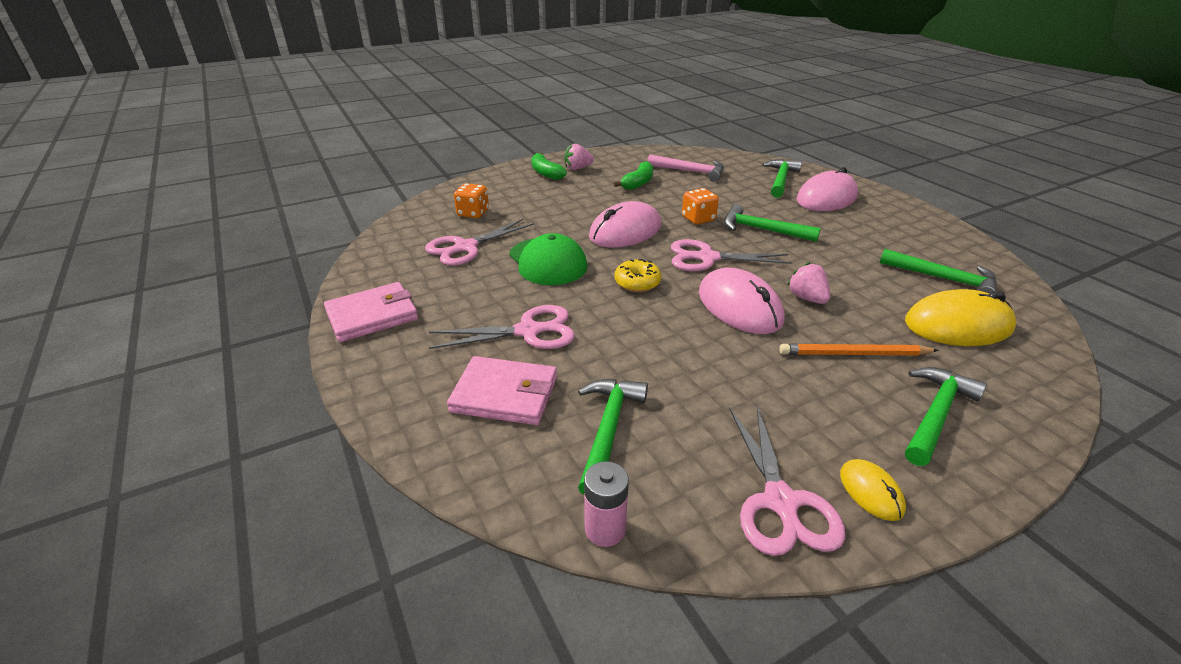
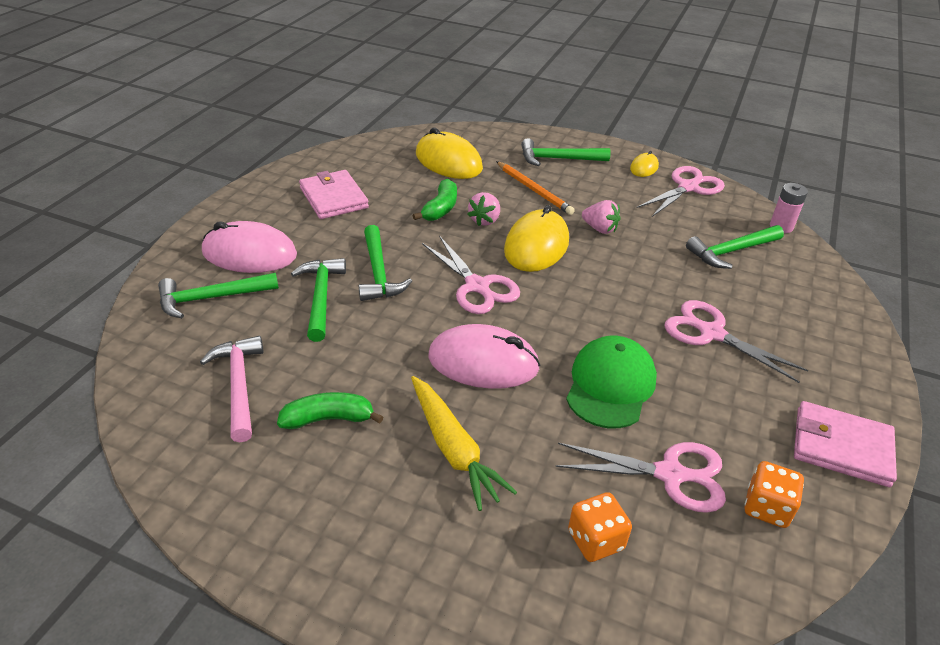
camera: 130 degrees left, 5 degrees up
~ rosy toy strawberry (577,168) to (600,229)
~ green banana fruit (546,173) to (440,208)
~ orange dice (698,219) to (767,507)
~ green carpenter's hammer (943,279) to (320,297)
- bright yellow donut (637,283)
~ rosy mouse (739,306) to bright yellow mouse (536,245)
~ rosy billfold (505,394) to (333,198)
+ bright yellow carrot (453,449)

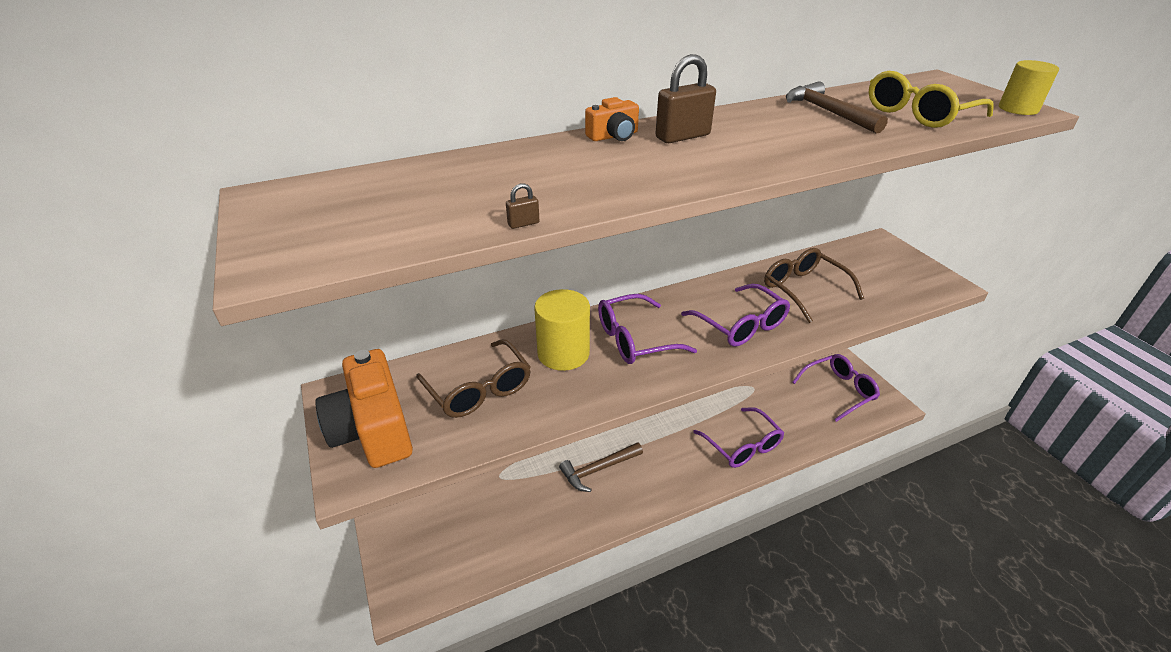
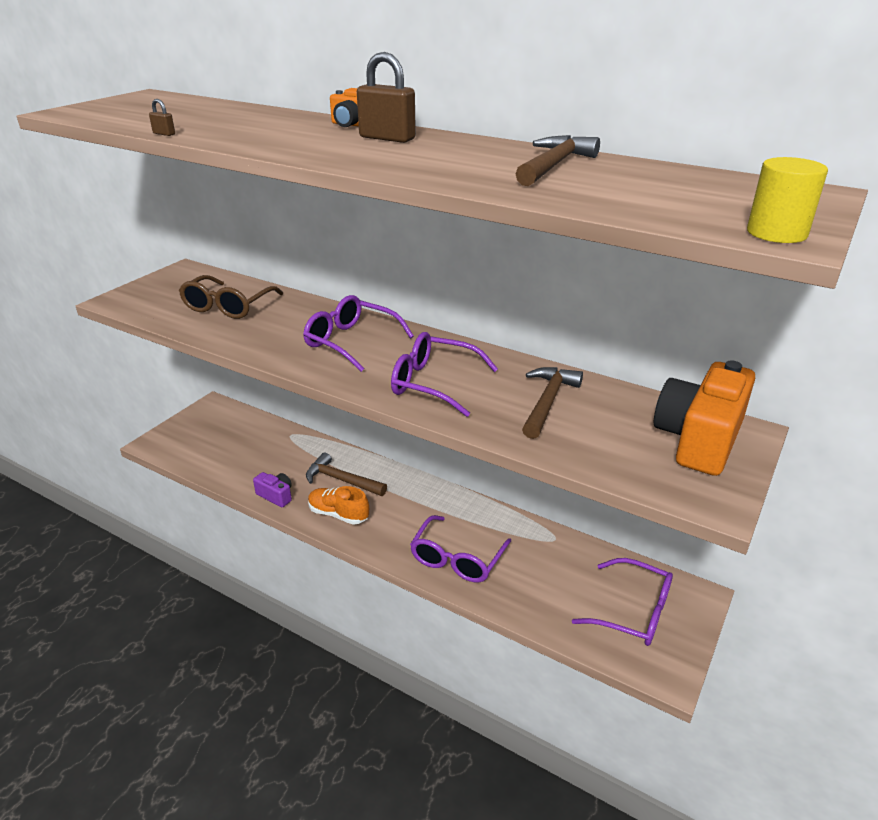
camera: 55 degrees right, 5 degrees down
- bright yellow glasses (918,114)
~ dark brown glasses (803,289) to dark brown carpenter's hammer (547,402)
~ violet glasses (741,325) = (433,383) 90 degrees clockwise
- bright yellow solid cylinder (563,353)
~ orange compact camera (373,429) to (699,439)
+ violet compact camera (276,496)
+ orange sneaker (338,514)

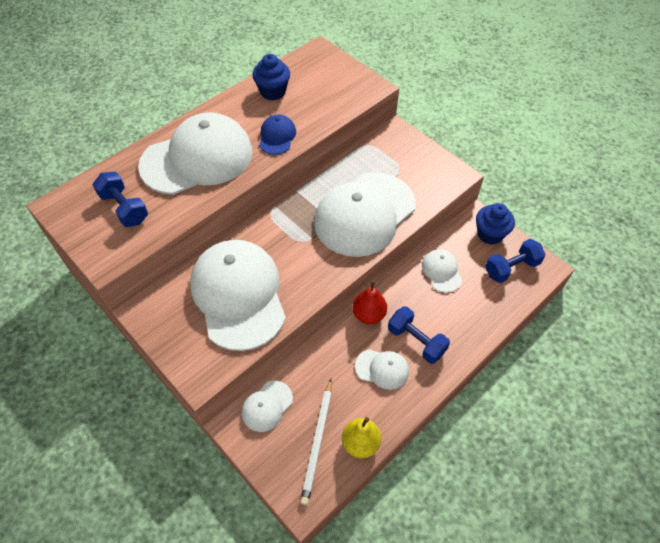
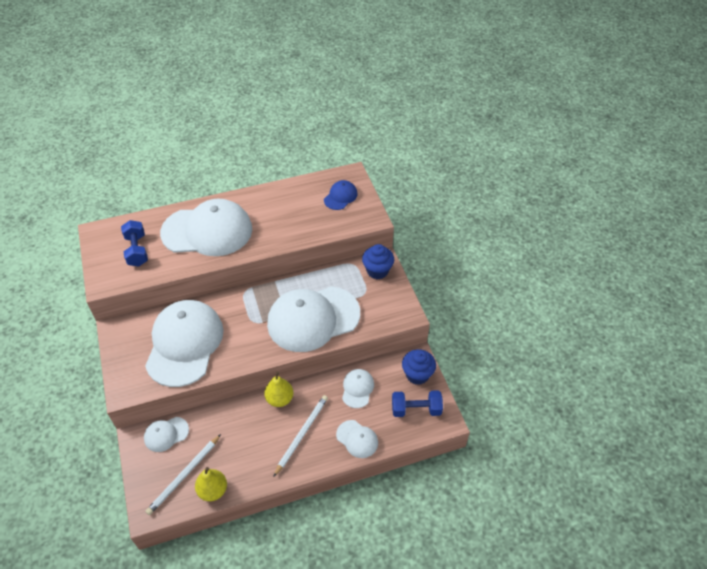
camera: 25 degrees right, 5 degrees down
~ blue muffin (273,92) to (377,271)
~ blue cap (277,136) to (340,196)
~ scarlet pear fruit (369,314) to bright yellow pear fruit (280,399)
~ blue dumbbell (416,341) to white lead pencil (302,434)
~ white cap (382,369) to (357,439)

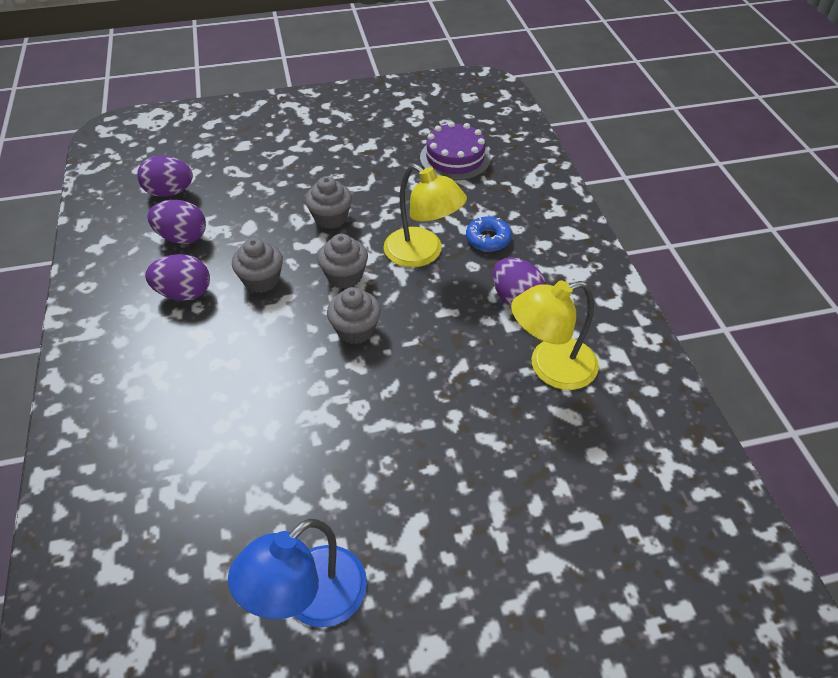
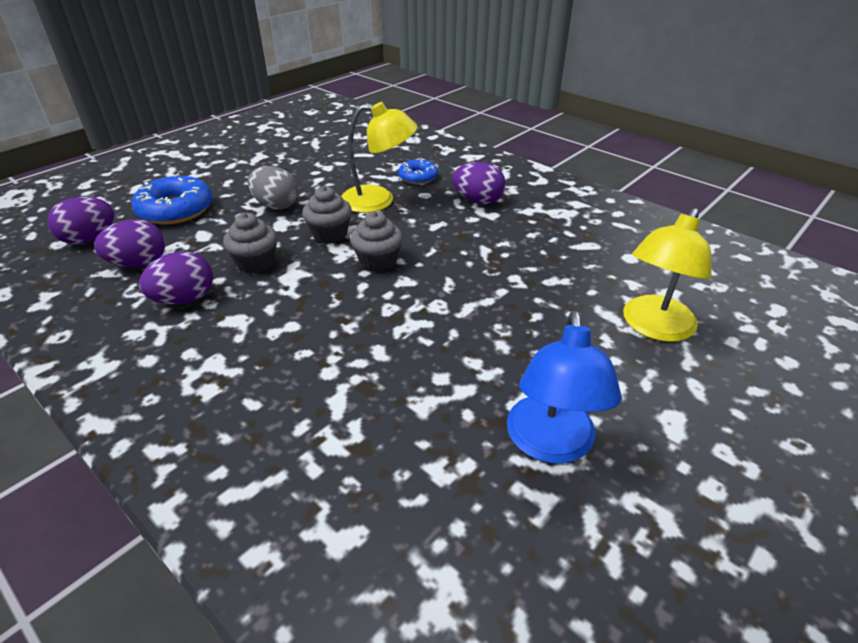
camera: 35 degrees left, 10 degrees down
- violet gateau (455,158)
~ gray muffin (331,218) to gray toy egg (276,205)
~ bright yellow reading lamp (550,368) to (653,327)
+ blue donut (176,209)

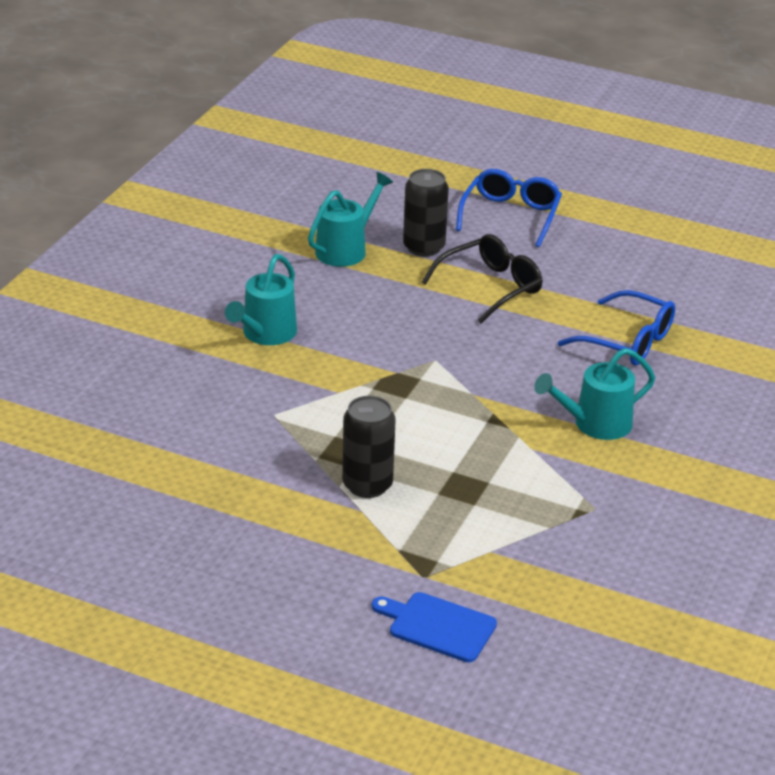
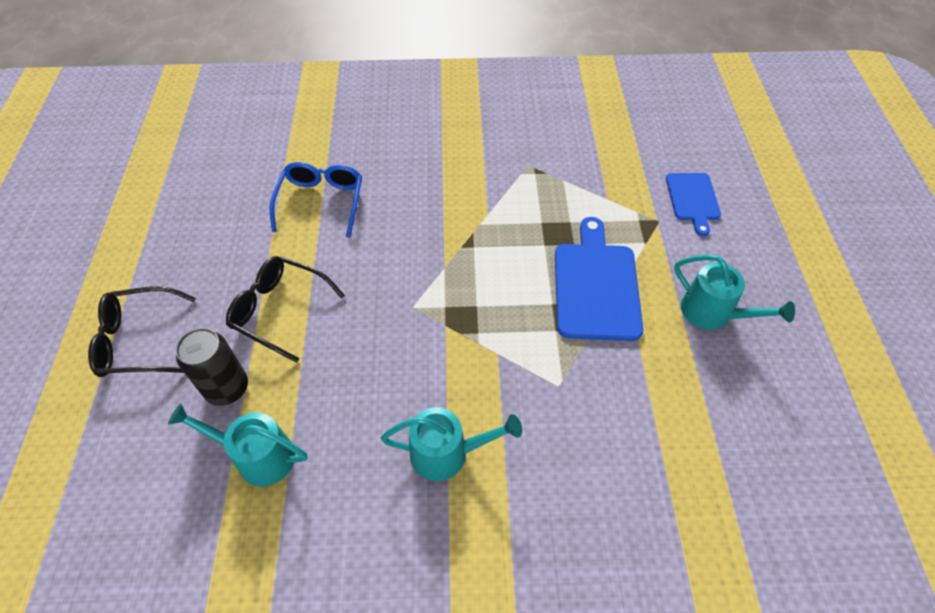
camera: 115 degrees left, 20 degrees up
~ blue glasses (510,216) to ebony glasses (139,340)
~ aqua sprinkling can (595,424) to (713,313)
~ ebony soda can (367,485) to blue chopping board (596,286)

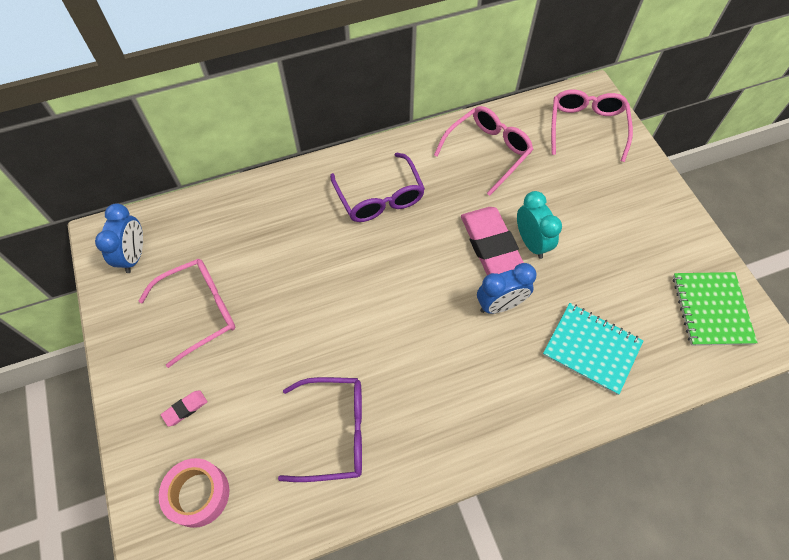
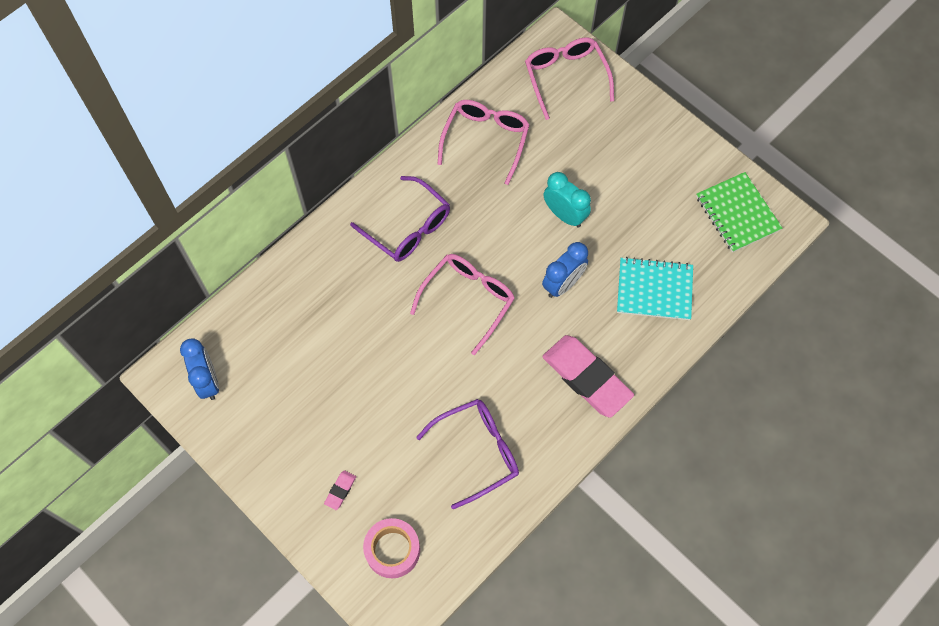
camera: 25 degrees left, 5 degrees up
~ rosy gum eraser (492,248) to (586,378)
~ rosy glasses (200,311) to (468,300)

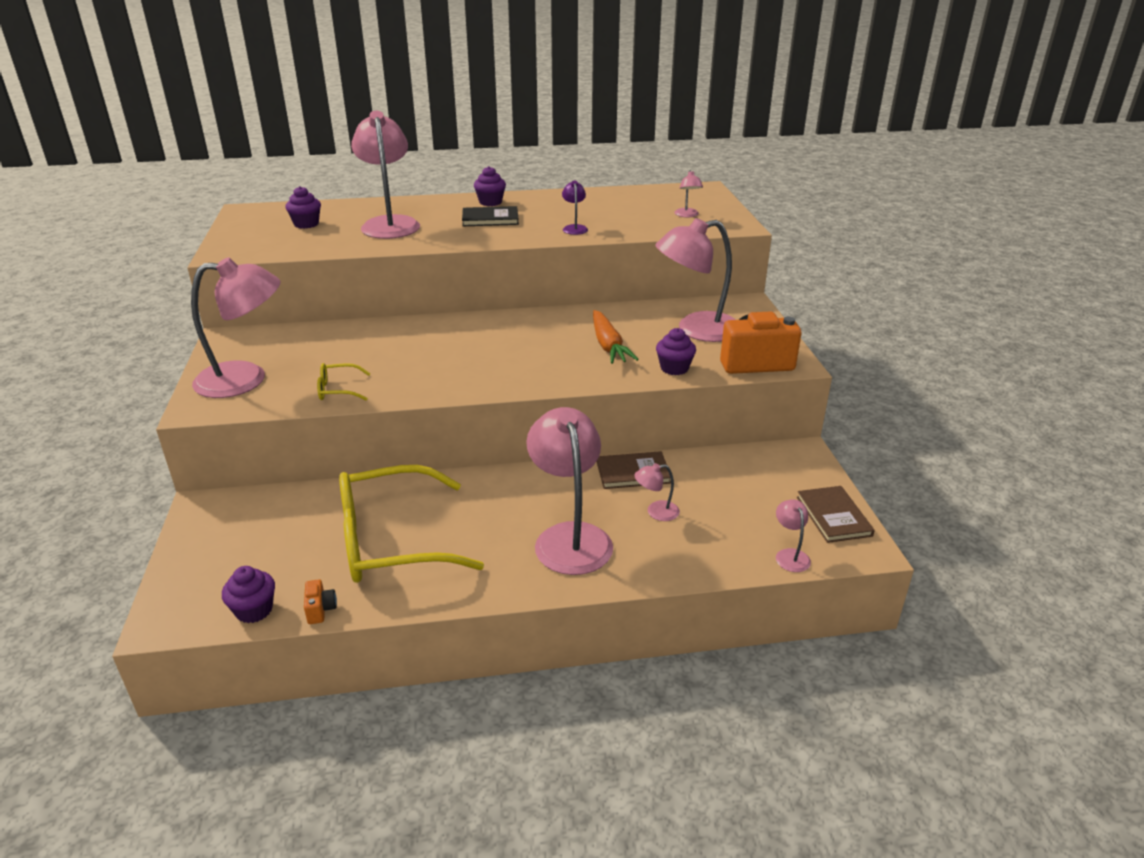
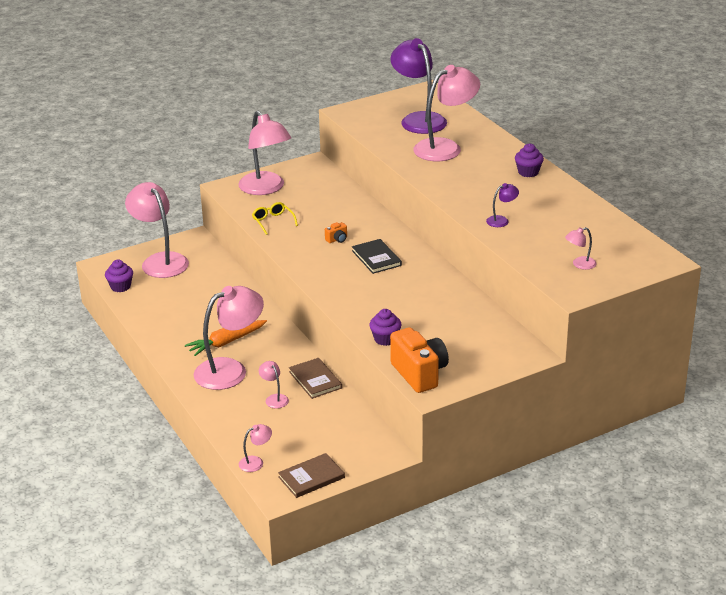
camera: 70 degrees right, 0 degrees up
~ violet muffin (306,224) to violet reading lamp (418,119)
~ ebony hardback (490,219) to (376,258)
~ rosy reading lamp (696,329) to (160,261)
~ orange carrot (608,345) to (226,342)
- bright yellow glasses (391,541)
~ orange compact camera (320,610) to (337,240)

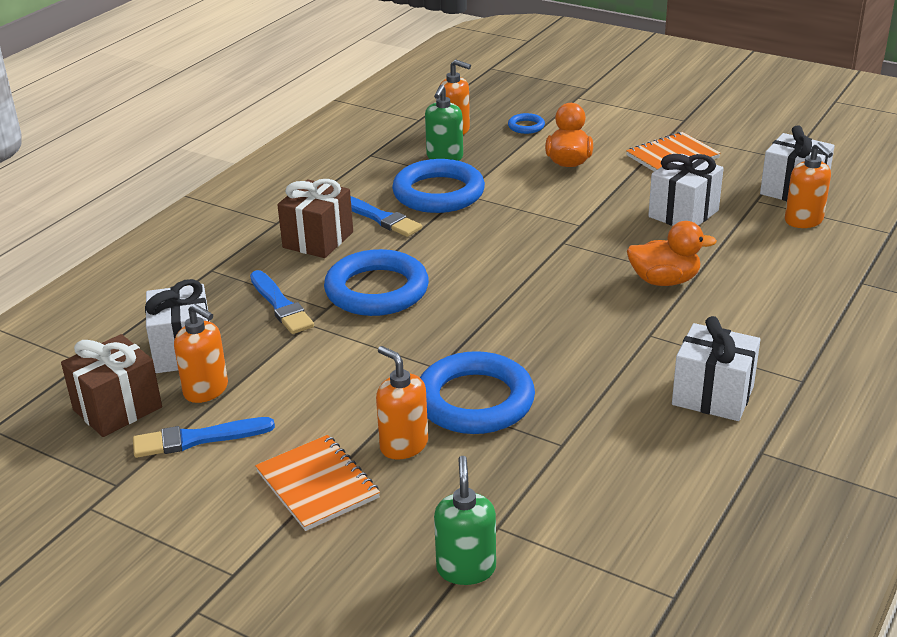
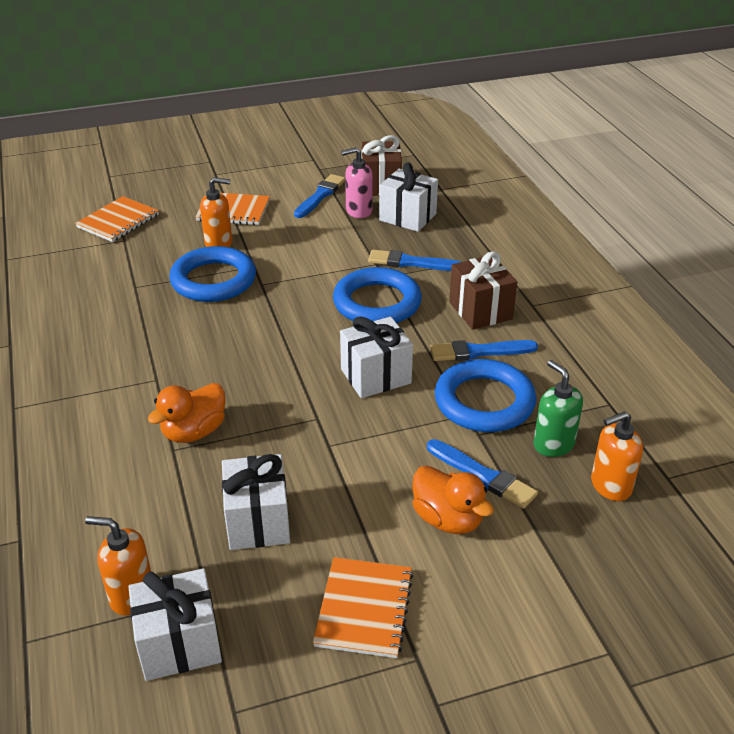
camera: 130 degrees right, 5 degrees up
- blue ring (526,126)
~ orange soap pump (206,390) to rosy soap pump (358,211)
~ white gift (712,396) to (375,376)
~ green soap pump (466,568) to orange notebook (118,221)
+ blue paintbrush (483,475)

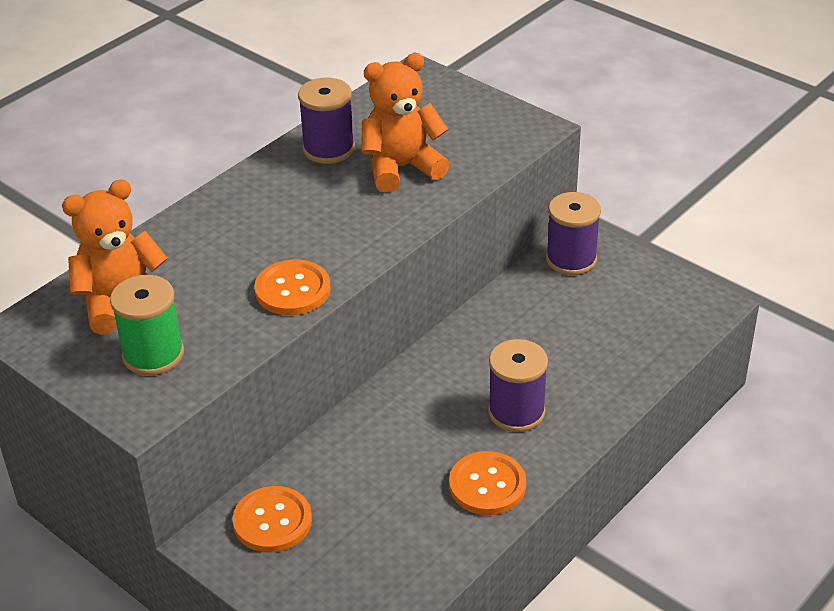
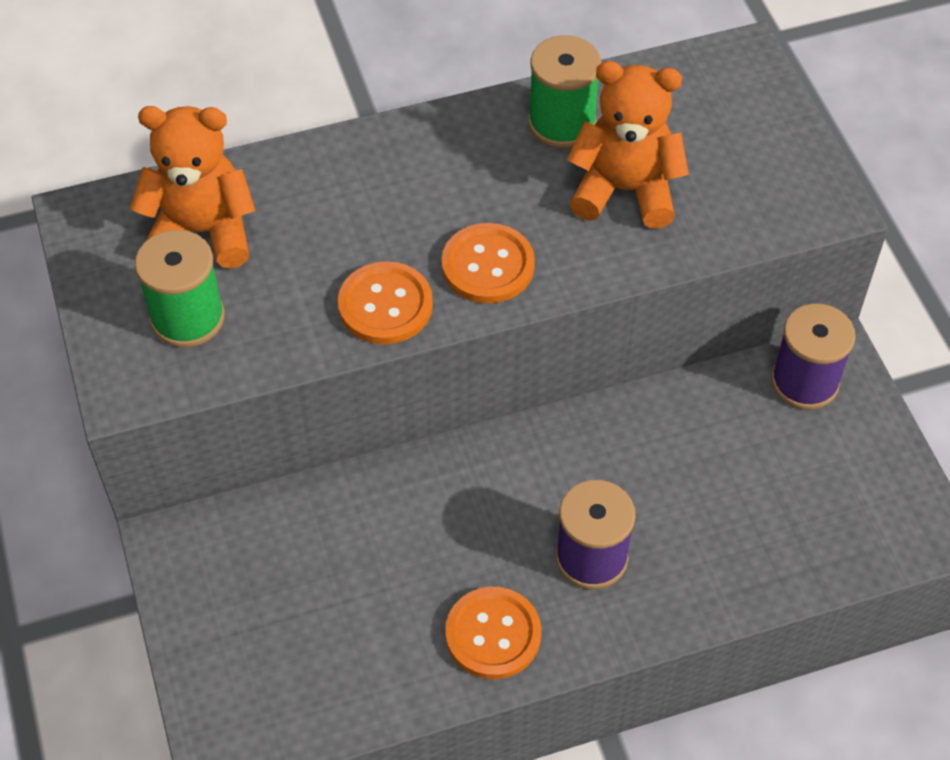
camera: 30 degrees right, 15 degrees up
~ violet reel of thread (328,149) to green reel of thread (562,123)
~ orange sewing button (272,521) to (488,266)

